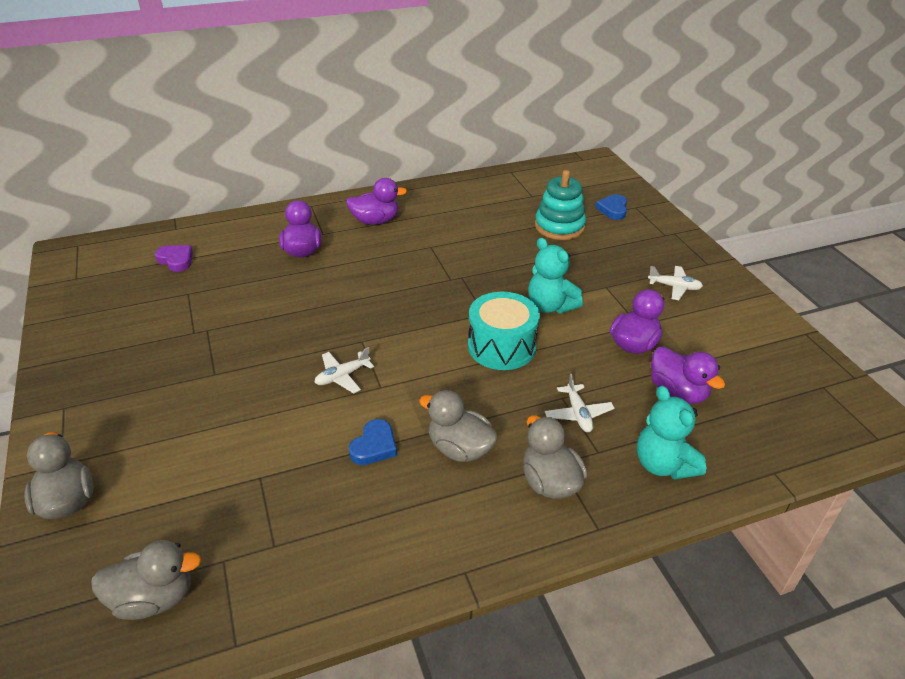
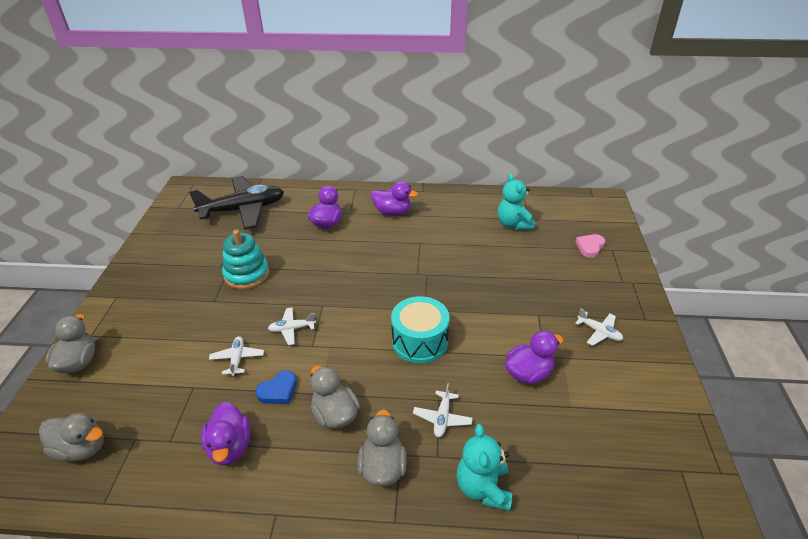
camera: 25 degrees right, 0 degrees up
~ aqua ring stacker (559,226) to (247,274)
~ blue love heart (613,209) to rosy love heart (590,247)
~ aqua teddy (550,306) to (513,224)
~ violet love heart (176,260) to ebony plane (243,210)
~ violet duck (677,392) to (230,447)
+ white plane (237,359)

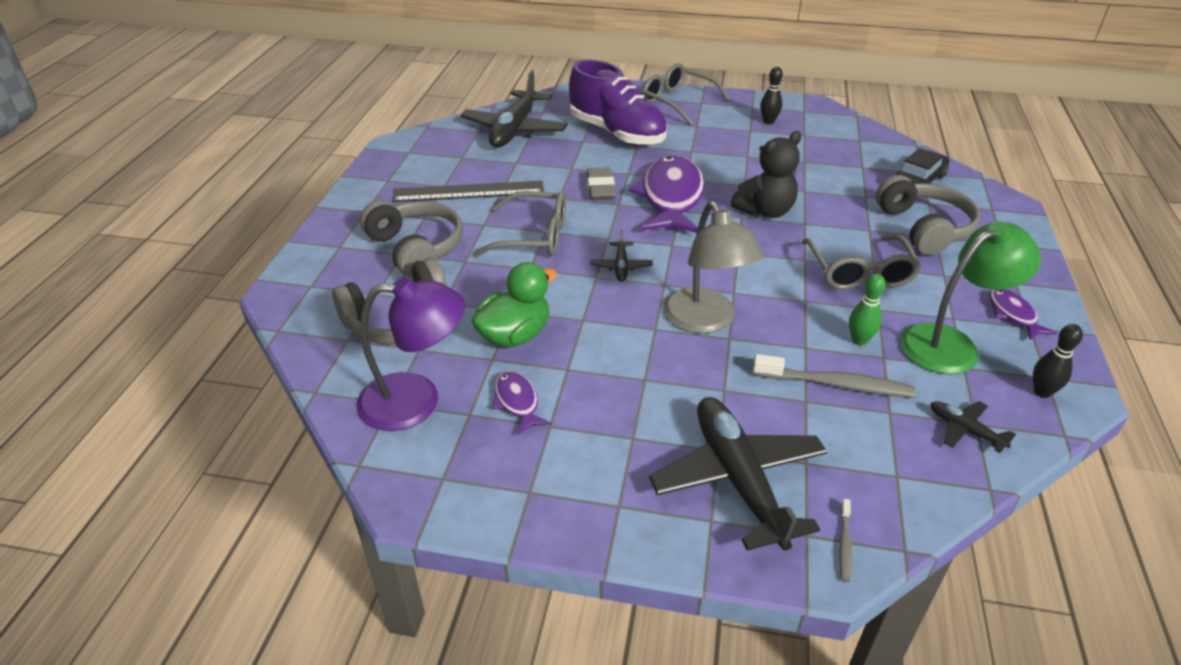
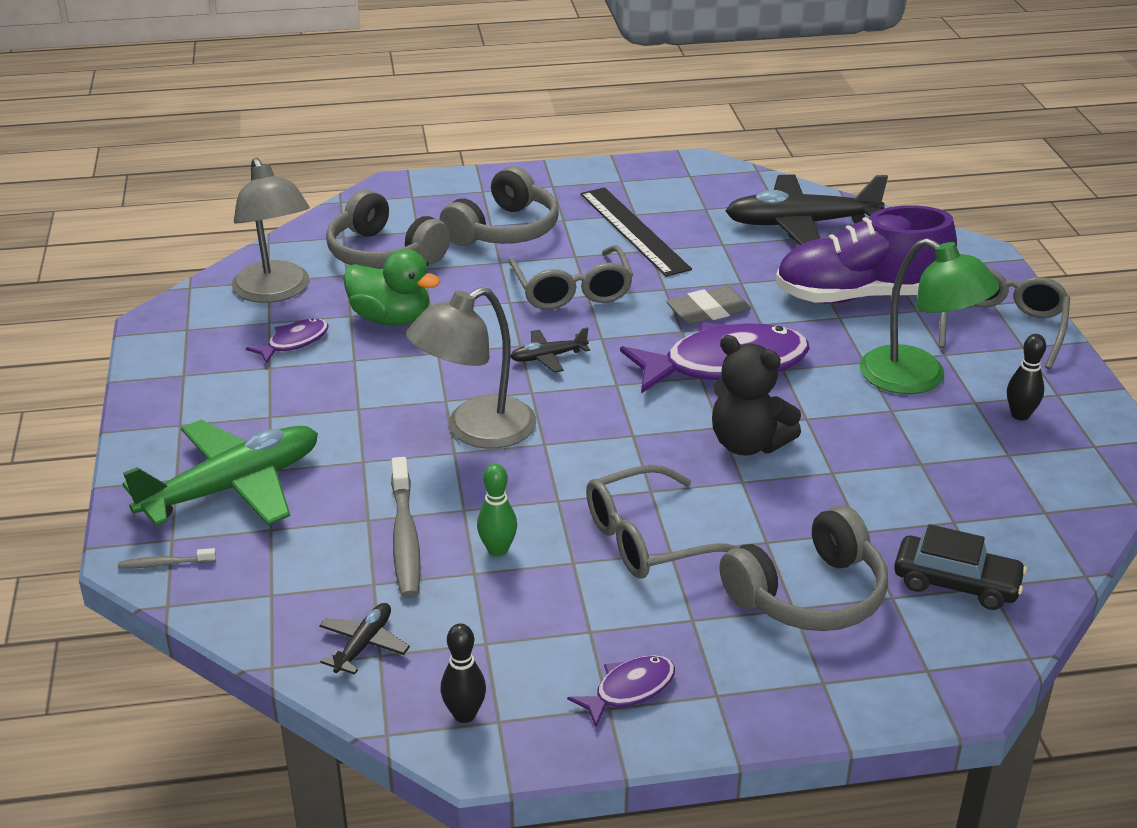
camera: 70 degrees right, 5 degrees down
~ violet sneaker (617,133) = (859,296) 60 degrees clockwise
~ green reading lamp (951,343) to (918,378)
~ violet reading lamp (416,401) to gray reading lamp (275,292)
~ ebony plane (737,479) to green plane (233,487)

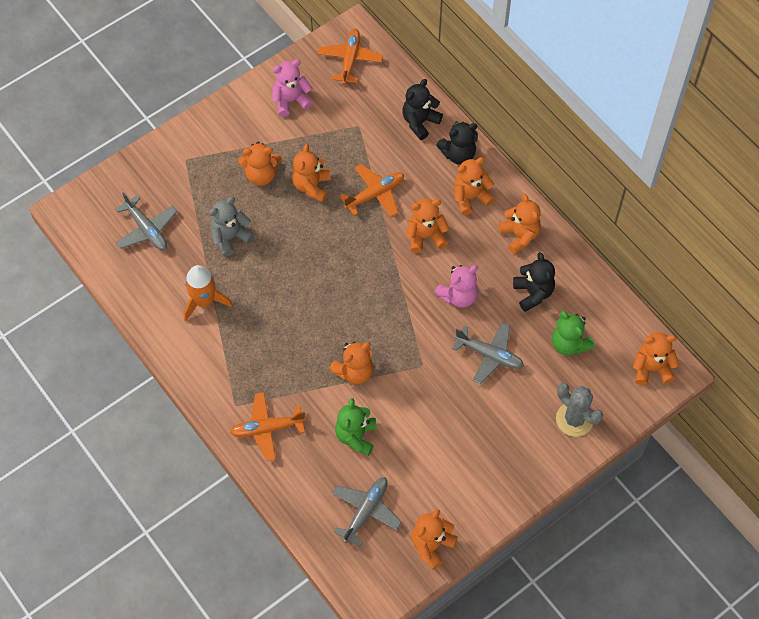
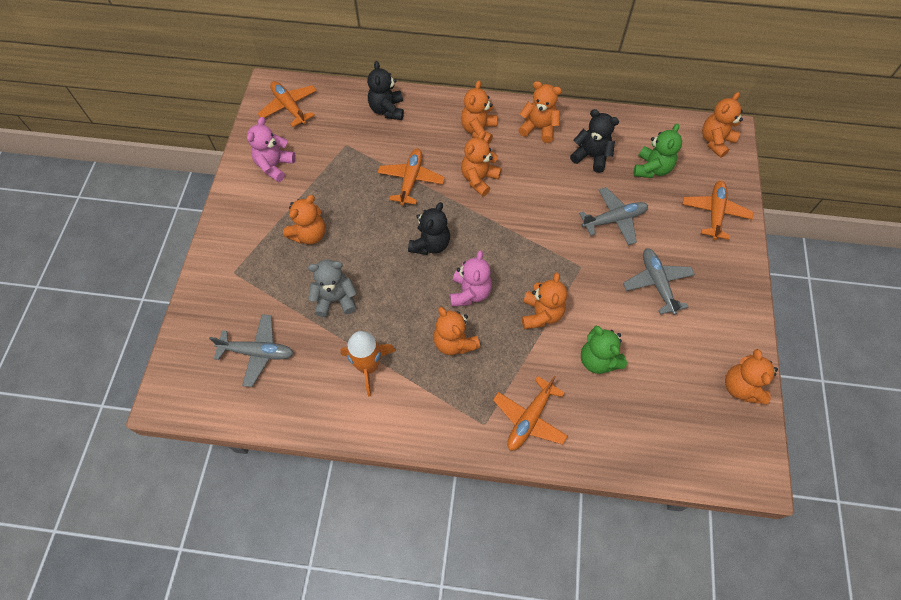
camera: 45 degrees left, 0 degrees up
~ ebony teddy (458,154) to (430,244)
~ orange teddy (311,186) to (454,342)
~ gray teddy (230,237) = (335,299) 75 degrees clockwise
~ rosy teddy (458,296) to (470,292)
~ green teddy (569,344) = (651,169) 75 degrees counterclockwise
~ gray cactus (574,419) to orange plane (714,213)
~ gray plane (366,511) to (657,283)

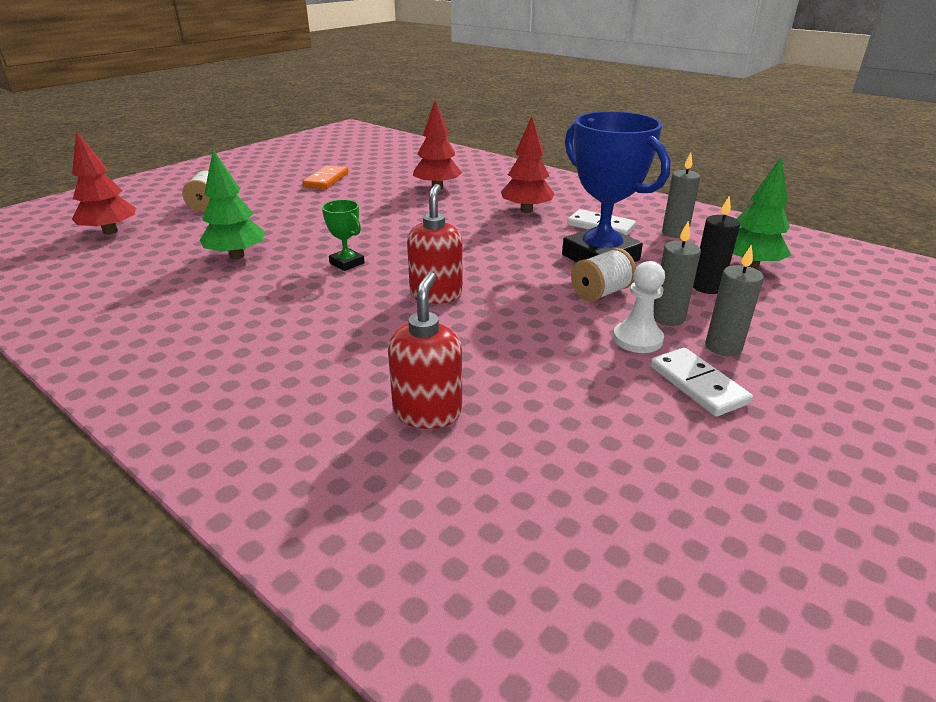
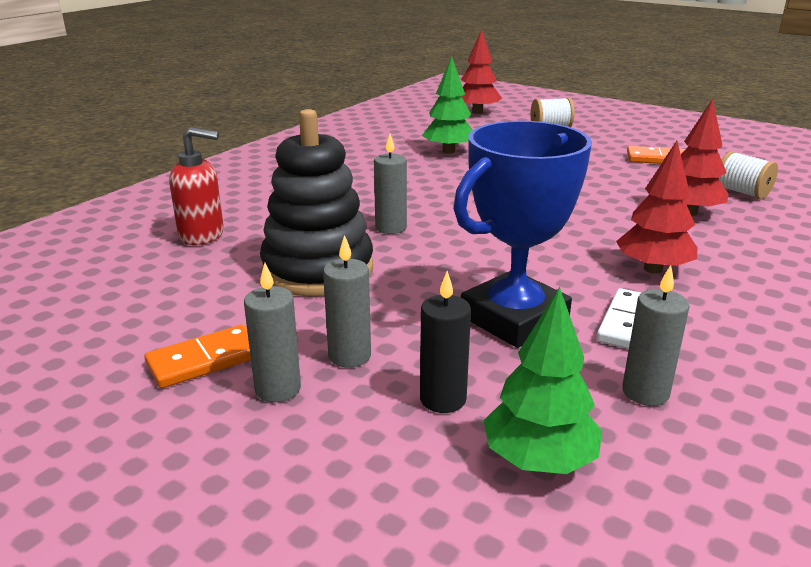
camera: 85 degrees right, 5 degrees down
~ scarlet soap pump (436,294) to gray candle (390,228)
- green award cup (347,263)
~ white reel of thread (600,293) to (741,192)
- white pawn (637,339)
~ white domino piece (697,385) to orange domino piece (204,360)
+ ebony ring stacker (318,270)

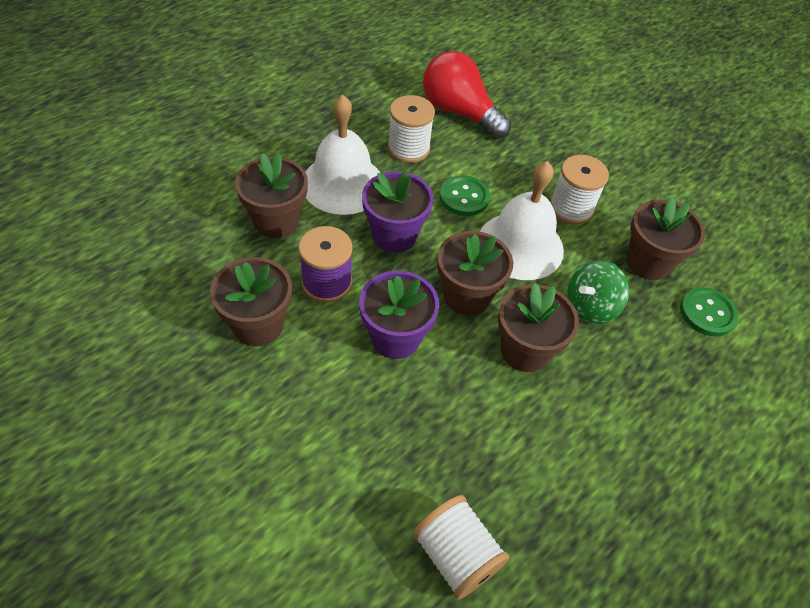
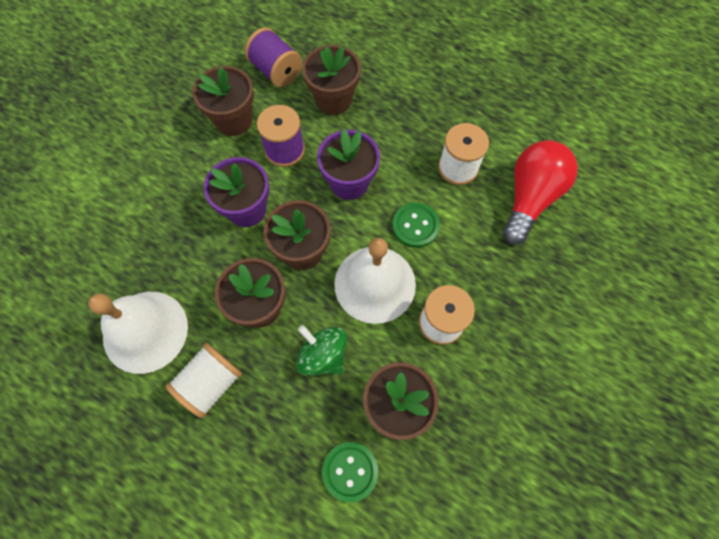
camera: 80 degrees right, 15 degrees up
~ white hand bell (343,183) to (145,331)
~ white reel of thread (456,555) to (211,383)
+ violet reel of thread (276,71)

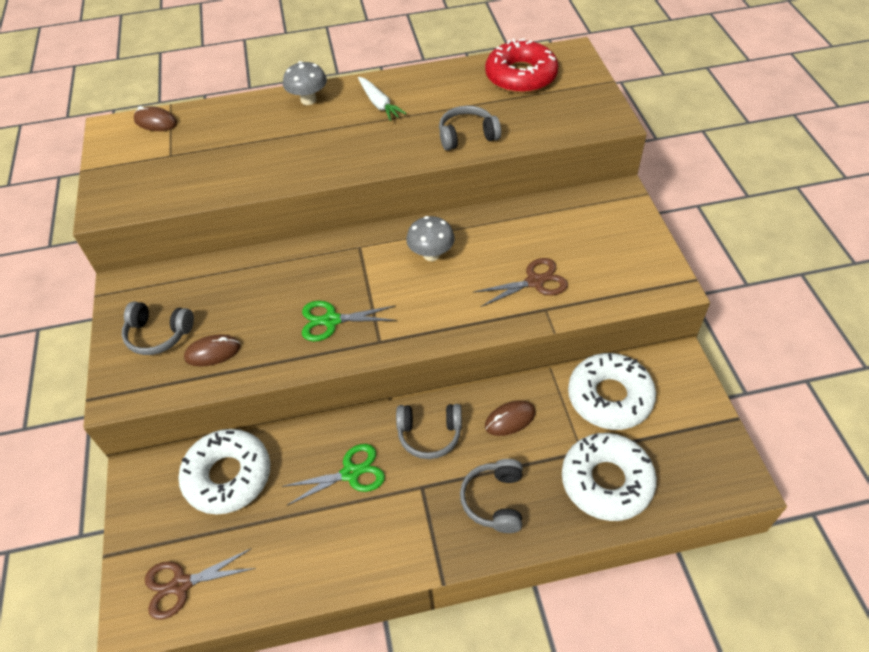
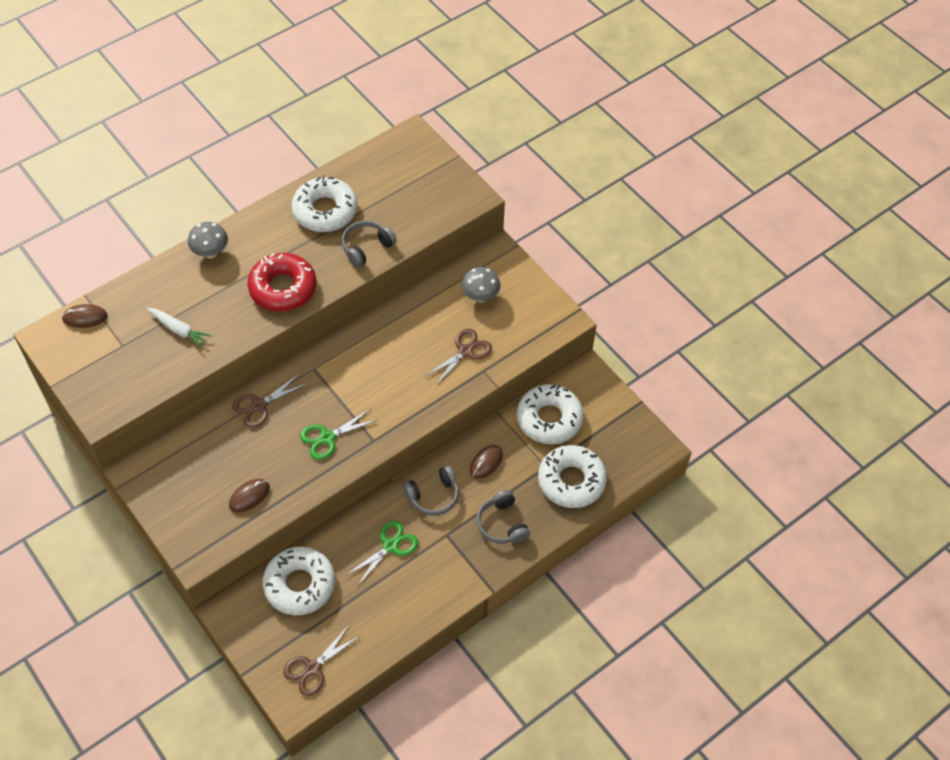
camera: 30 degrees left, 5 degrees up
~ scarlet donut (521,76) to (283,288)
~ white carrot (379,104) to (179,330)
~ gray fungus (431,254) to (480,296)
- gray headphones (158,334)
+ white donut (325,211)
+ dark brown pair of scissors (259,406)

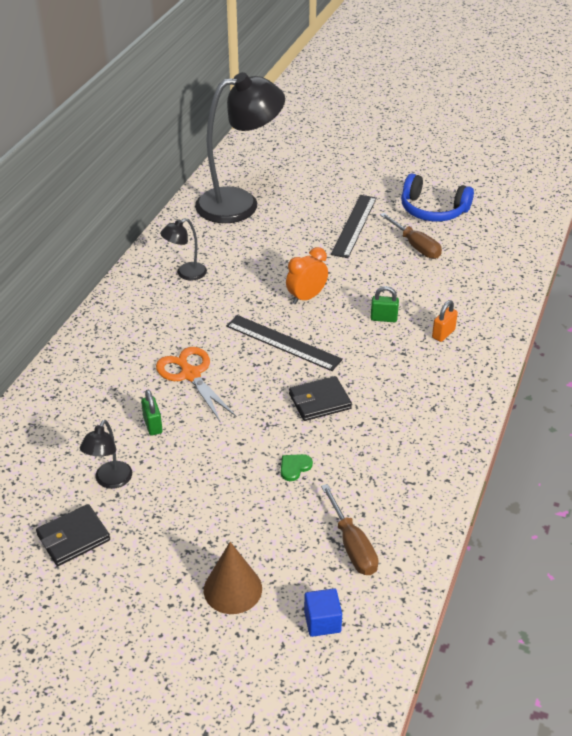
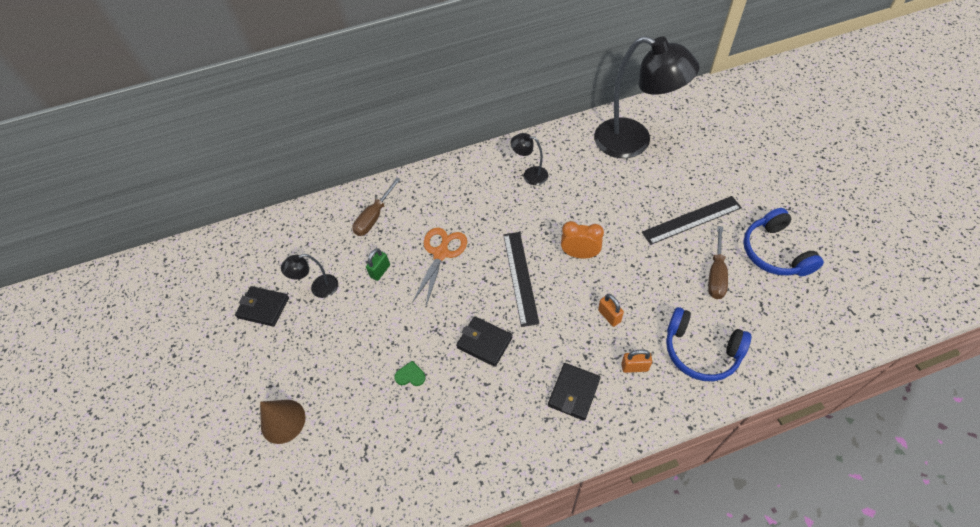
camera: 55 degrees right, 15 degrees up
~ green lock (383,318) to orange lock (609,316)
~ dark brown flat screwdriver (352,546) to (374,217)
- blue solid cube (322,621)
+ blue headphones (701,350)
+ ebony billfold (573,392)

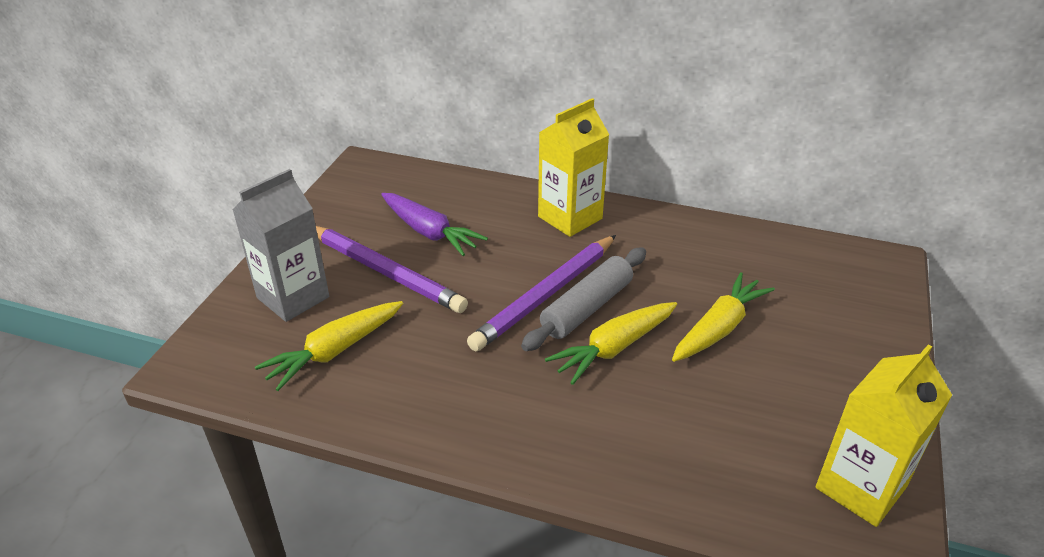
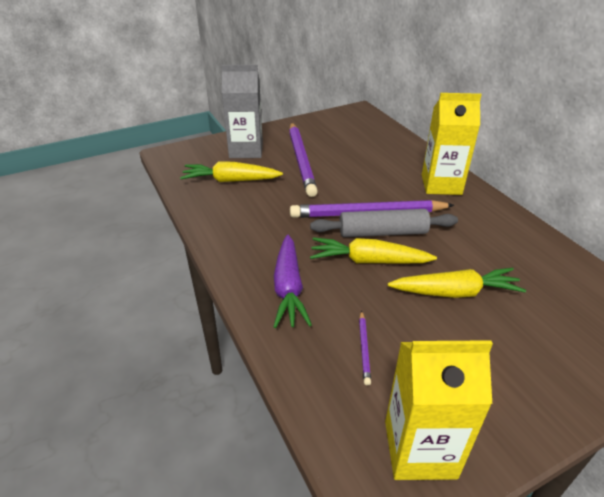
camera: 45 degrees right, 0 degrees up
~ violet carrot (429,232) to (288,288)
+ violet lead pencil (364,348)

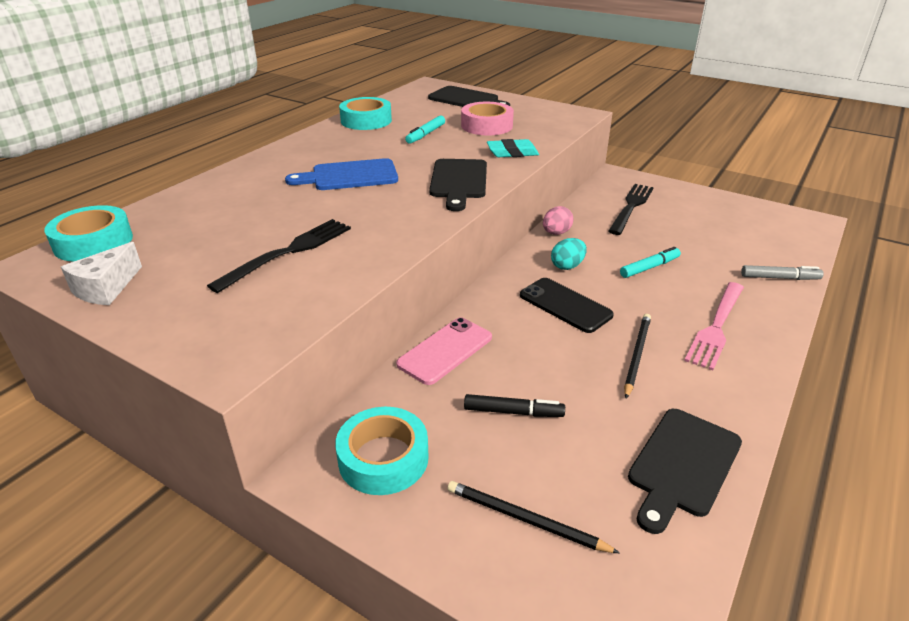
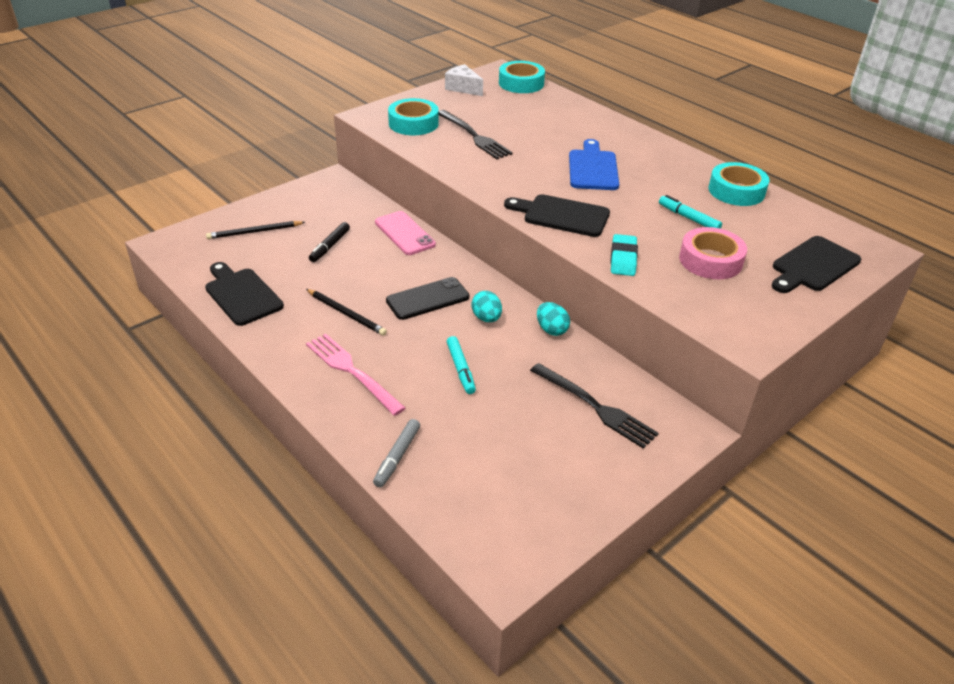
camera: 105 degrees right, 5 degrees up
~ rosy toy egg (556,233) to aqua toy egg (551,330)
~ aqua tape (383,458) to (413,123)
~ ebony lead pencil (525,519) = (254,232) 150 degrees counterclockwise

